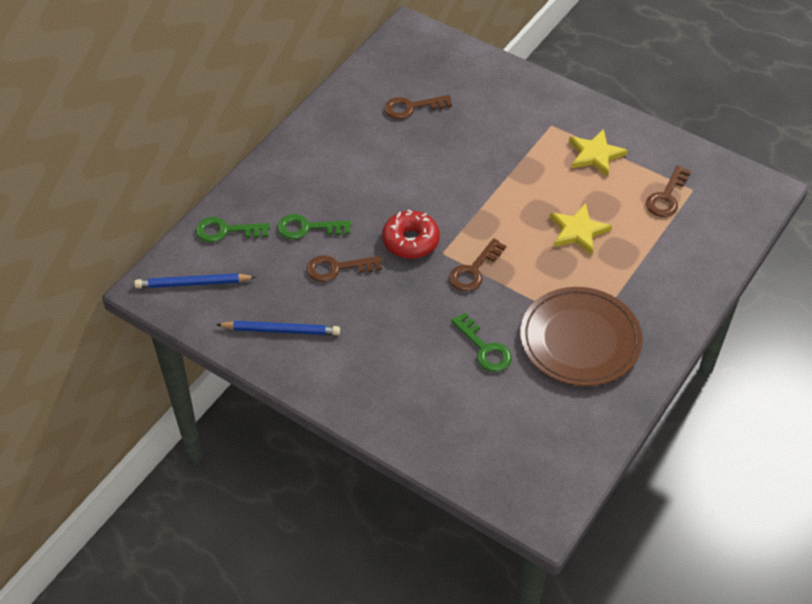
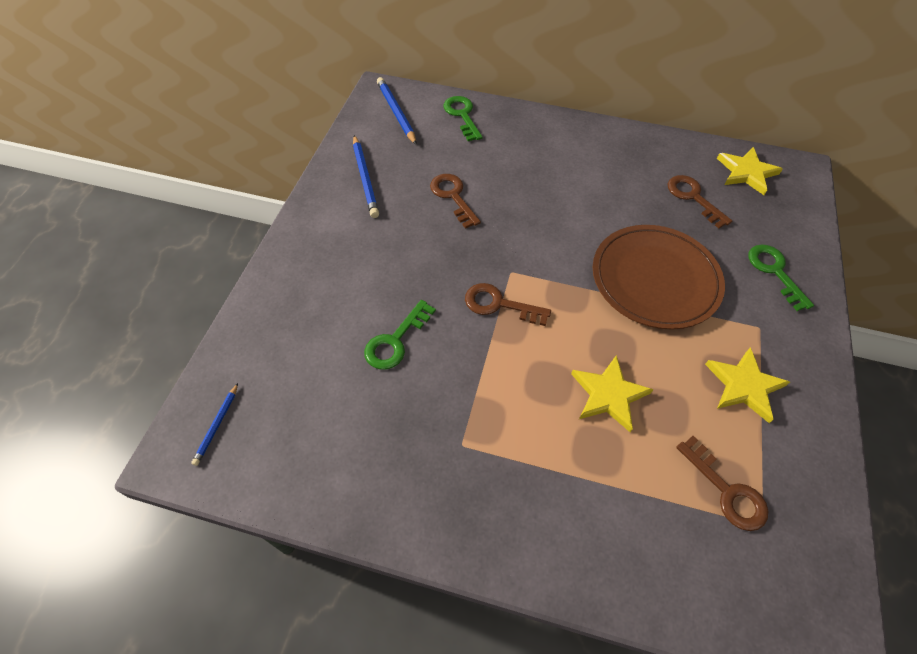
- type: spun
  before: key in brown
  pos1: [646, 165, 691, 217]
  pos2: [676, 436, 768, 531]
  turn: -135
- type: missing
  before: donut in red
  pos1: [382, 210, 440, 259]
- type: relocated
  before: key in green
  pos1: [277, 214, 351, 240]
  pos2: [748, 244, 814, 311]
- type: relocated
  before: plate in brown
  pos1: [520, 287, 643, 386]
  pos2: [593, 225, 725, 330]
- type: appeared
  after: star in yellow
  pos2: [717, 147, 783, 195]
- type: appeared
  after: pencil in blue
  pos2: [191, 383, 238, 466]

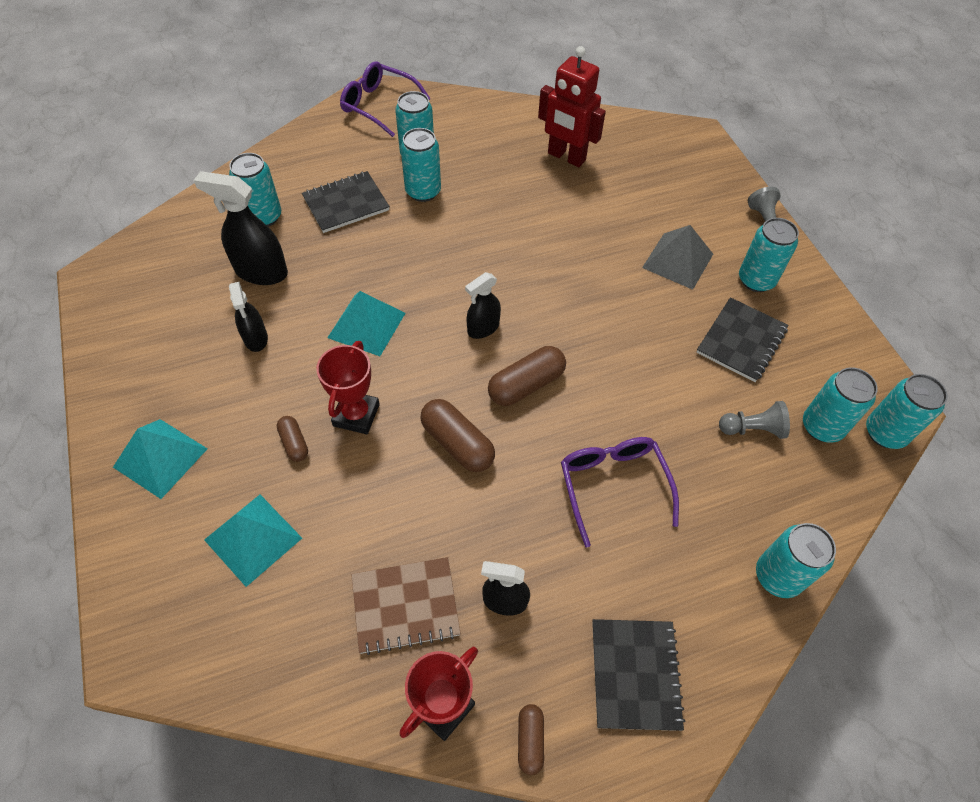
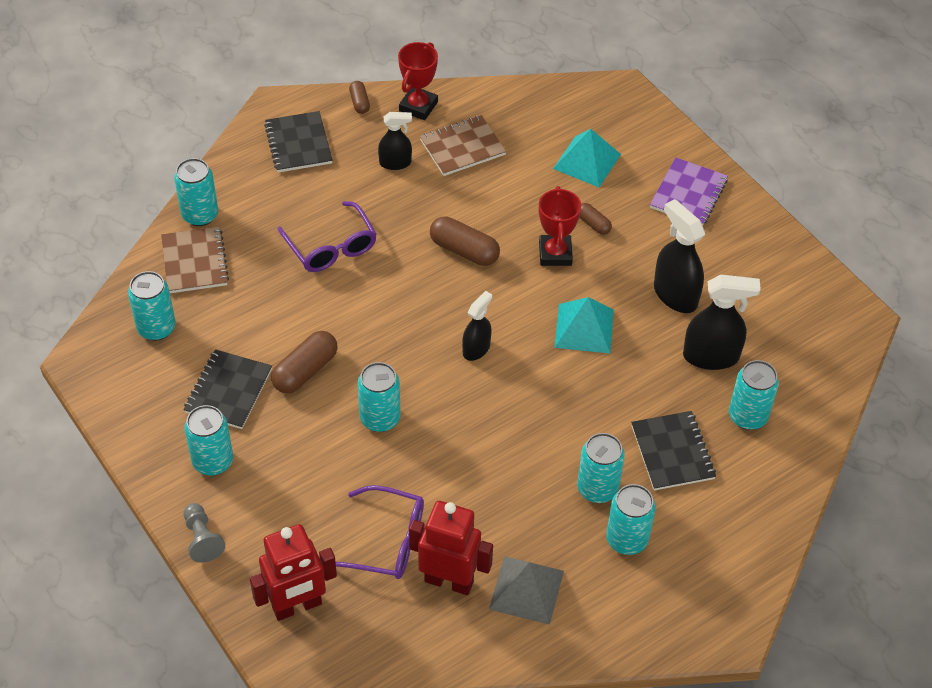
- type: relocated
  before: glasses in purple
  pos1: [340, 61, 430, 137]
  pos2: [336, 485, 424, 579]
- type: spun
  before: notebook in black
  pos1: [302, 171, 390, 233]
  pos2: [631, 411, 716, 491]
  turn: -60
- type: relocated
  before: pyramid in grey
  pos1: [642, 225, 713, 290]
  pos2: [489, 556, 564, 625]
- type: size
  before: spray bottle in black
  pos1: [229, 282, 268, 352]
  pos2: [654, 199, 705, 313]
  scale: 1.62
- type: relocated
  before: capsule in brown
  pos1: [488, 346, 566, 406]
  pos2: [271, 331, 338, 393]
- type: relocated
  before: can in turquoise
  pos1: [866, 374, 948, 449]
  pos2: [358, 362, 401, 432]
- type: missing
  before: pawn in grey
  pos1: [719, 401, 790, 439]
- type: exchanged
  before: pyramid in turquoise
  after: notebook in purple
  pos1: [113, 419, 208, 499]
  pos2: [650, 157, 728, 226]
- type: appeared
  after: notebook in brown
  pos2: [161, 226, 229, 293]
- type: appeared
  after: robot in red
  pos2: [250, 524, 337, 621]

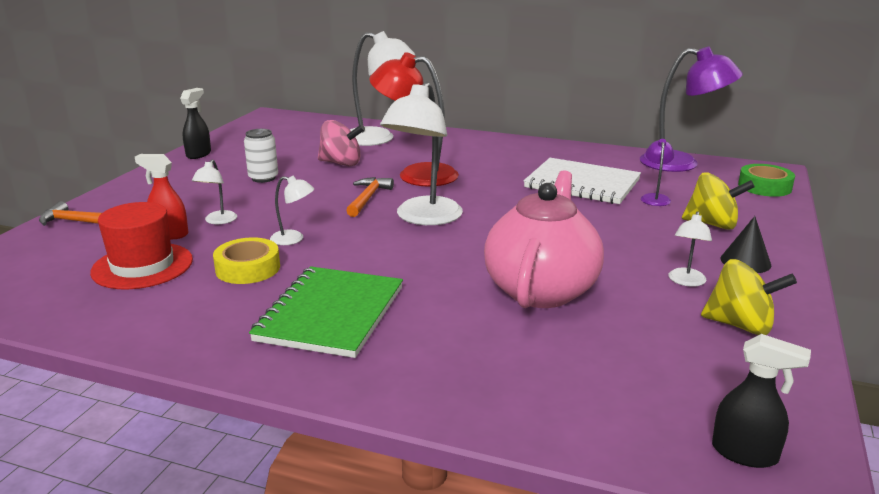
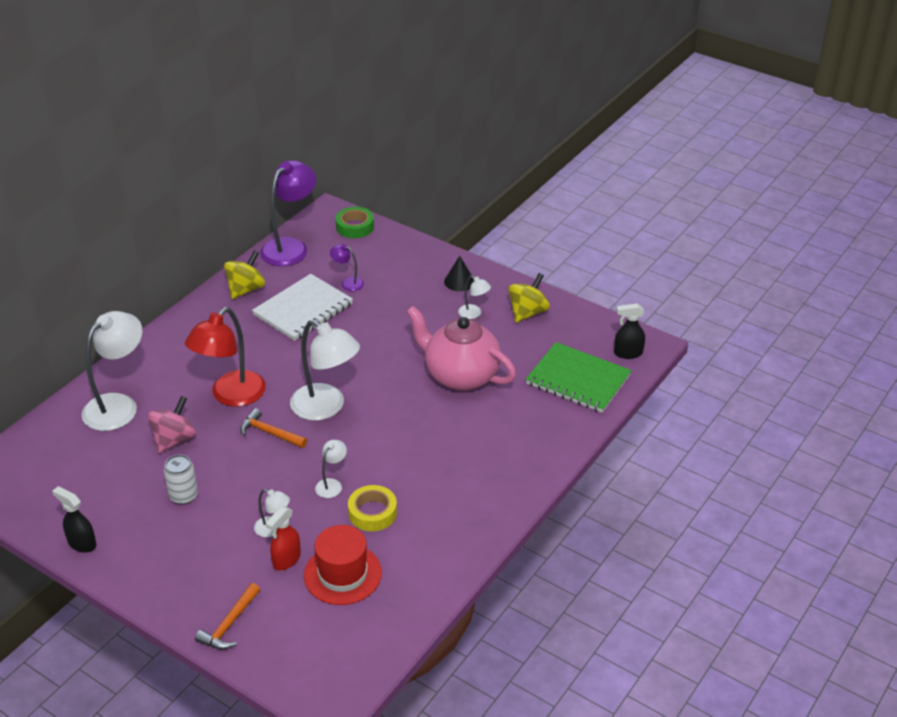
- type: relocated
  before: spinning top in yellow
  pos1: [682, 172, 755, 230]
  pos2: [224, 250, 265, 299]
- type: relocated
  before: notebook in green
  pos1: [249, 266, 403, 358]
  pos2: [526, 342, 632, 413]
- type: spun
  before: spray bottle in black
  pos1: [712, 334, 811, 468]
  pos2: [614, 303, 645, 359]
  turn: -135

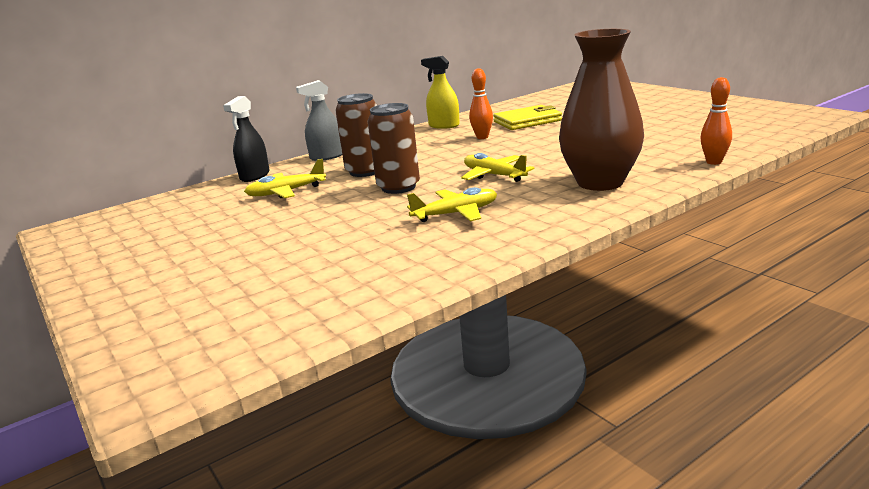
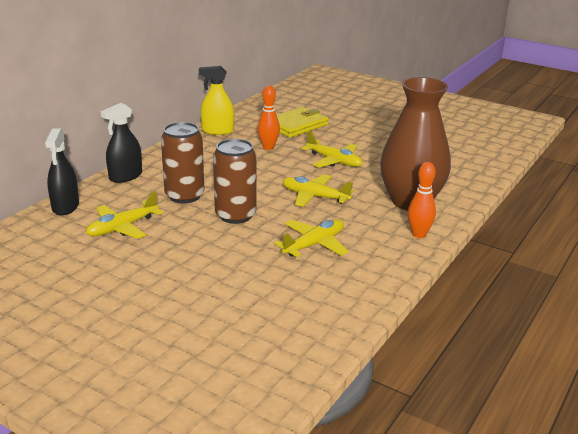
- type: relocated
  before: bowling pin in orange
  pos1: [700, 77, 732, 165]
  pos2: [408, 162, 436, 238]
- type: colour
  before: spray bottle in grey
  after: spray bottle in black
  pos1: [296, 80, 342, 161]
  pos2: [101, 103, 142, 183]
- type: appeared
  after: plane in yellow
  pos2: [301, 131, 363, 168]

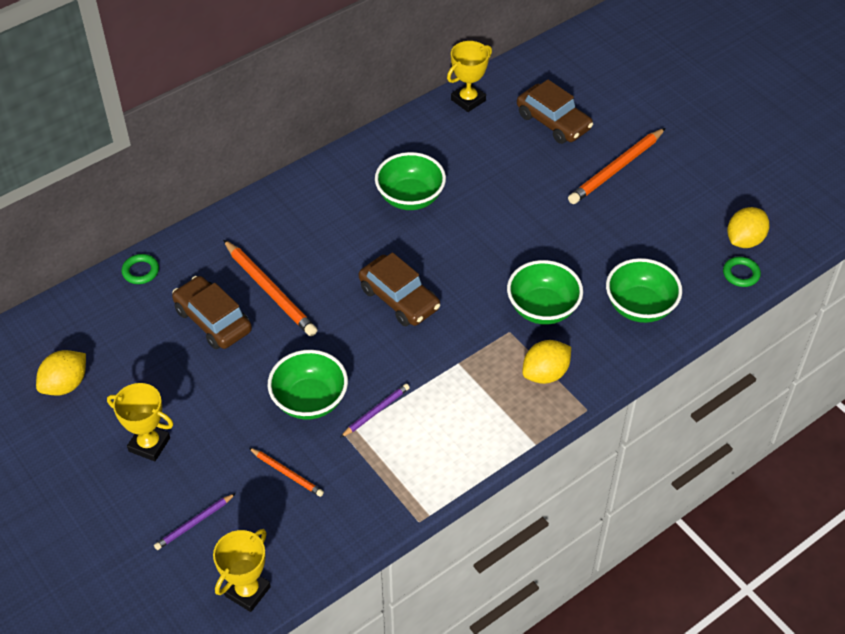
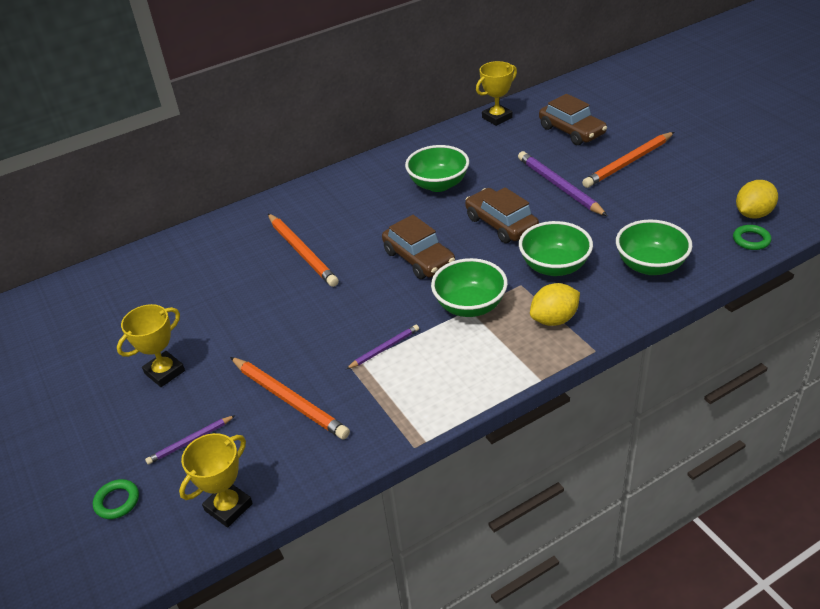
- type: relocated
  before: ring in green
  pos1: [121, 254, 159, 284]
  pos2: [93, 479, 139, 519]
- type: relocated
  before: car in brown
  pos1: [172, 276, 252, 349]
  pos2: [465, 187, 539, 243]
- type: missing
  before: lemon in yellow
  pos1: [36, 350, 86, 395]
- type: relocated
  before: bowl in green
  pos1: [268, 350, 348, 420]
  pos2: [431, 258, 508, 317]
- type: spun
  before: trophy in yellow
  pos1: [107, 383, 174, 461]
  pos2: [117, 304, 185, 387]
  turn: -75
- type: size
  before: pencil in orange
  pos1: [249, 448, 324, 497]
  pos2: [230, 357, 350, 439]
  scale: 1.83
- type: appeared
  after: pencil in purple
  pos2: [518, 151, 607, 216]

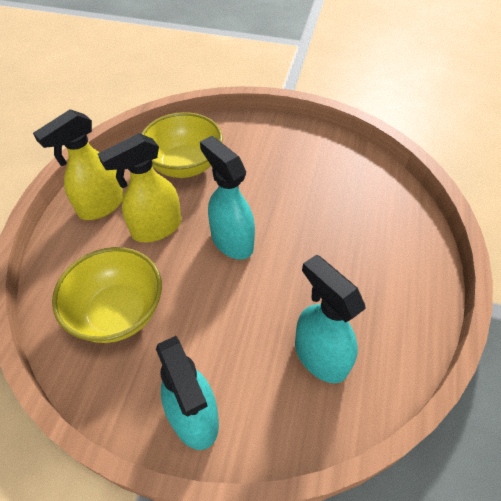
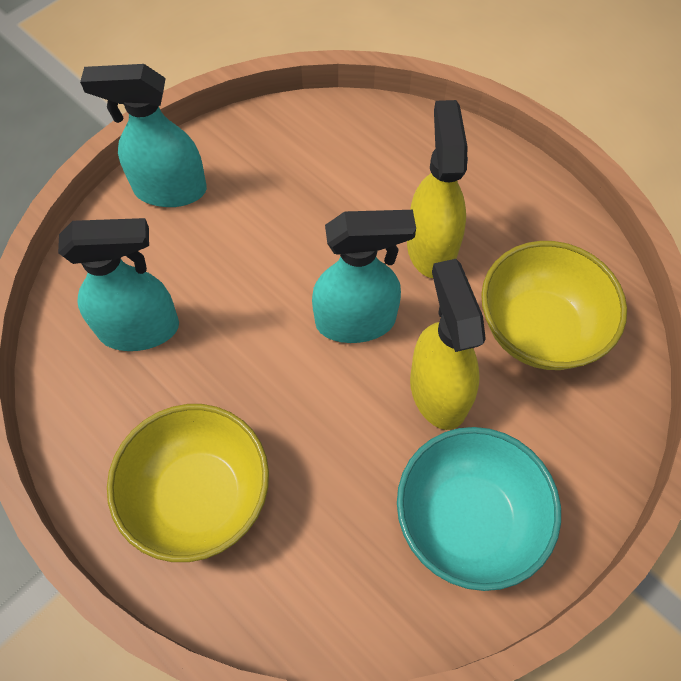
- type: relocated
  before: spray bottle in yellow
  pos1: [33, 110, 124, 220]
  pos2: [410, 259, 486, 430]
- type: relocated
  before: bowl in yellow
  pos1: [52, 247, 162, 343]
  pos2: [107, 404, 269, 562]
- type: appeared
  after: bowl in turquoise
  pos2: [397, 427, 561, 591]

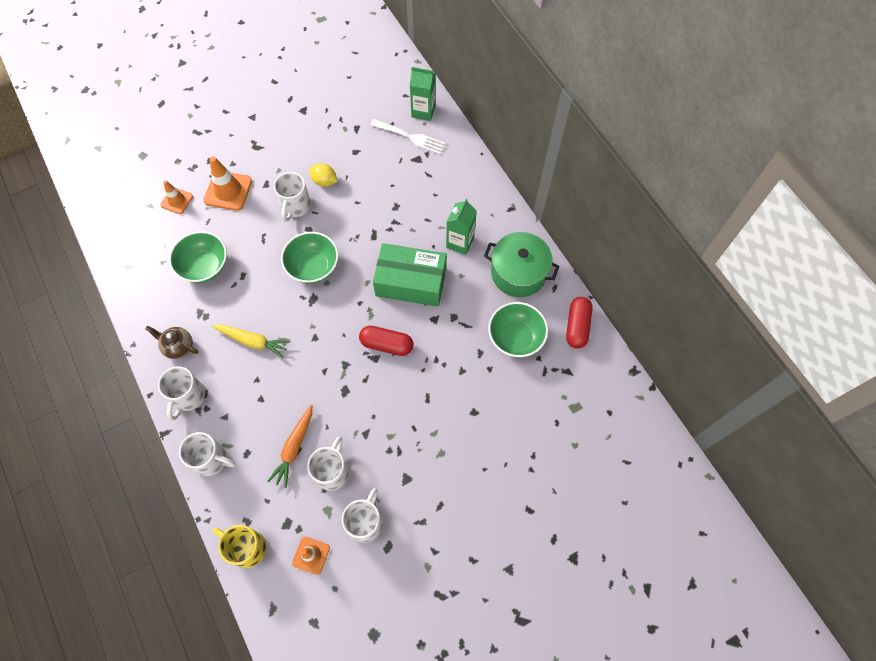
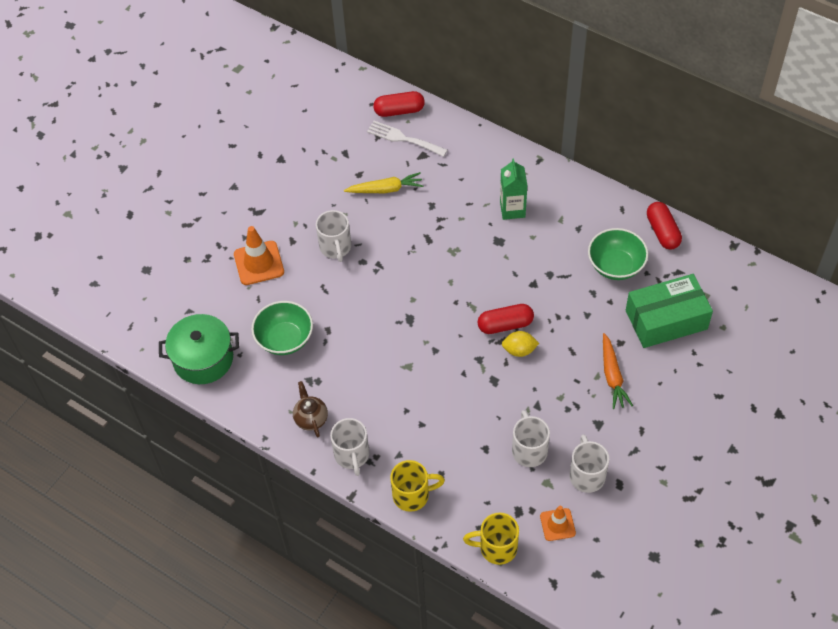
- type: exchanged
  before: carton in green
  after: capsule in red
  pos1: [410, 67, 435, 121]
  pos2: [373, 91, 425, 117]
- type: spun
  before: fork in white
  pos1: [370, 119, 446, 155]
  pos2: [367, 121, 448, 157]
  turn: -150
- type: relocated
  before: lemon in yellow
  pos1: [309, 163, 338, 187]
  pos2: [502, 331, 539, 357]
- type: missing
  before: traffic cone in orange
  pos1: [160, 180, 193, 214]
- type: missing
  before: bowl in green
  pos1: [281, 232, 338, 284]
- type: relocated
  before: pot in green
  pos1: [484, 232, 559, 297]
  pos2: [159, 314, 239, 384]
- type: relocated
  before: box in green
  pos1: [373, 243, 447, 307]
  pos2: [626, 274, 713, 348]
- type: relocated
  before: carrot in yellow
  pos1: [212, 324, 290, 358]
  pos2: [344, 172, 423, 193]
- type: spun
  before: teapot in brown
  pos1: [145, 326, 199, 359]
  pos2: [293, 381, 328, 437]
  turn: 75
- type: relocated
  before: carrot in orange
  pos1: [267, 405, 312, 488]
  pos2: [603, 333, 633, 409]
- type: colour
  before: mug in white
  after: mug in yellow
  pos1: [179, 432, 236, 476]
  pos2: [390, 460, 445, 512]

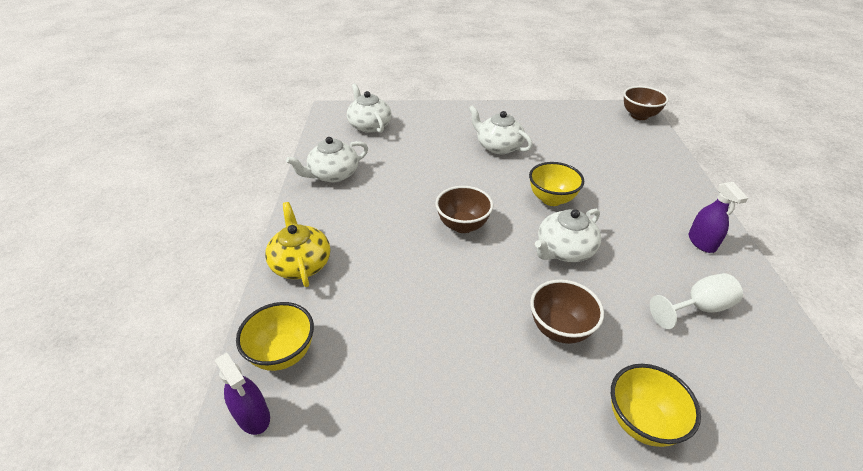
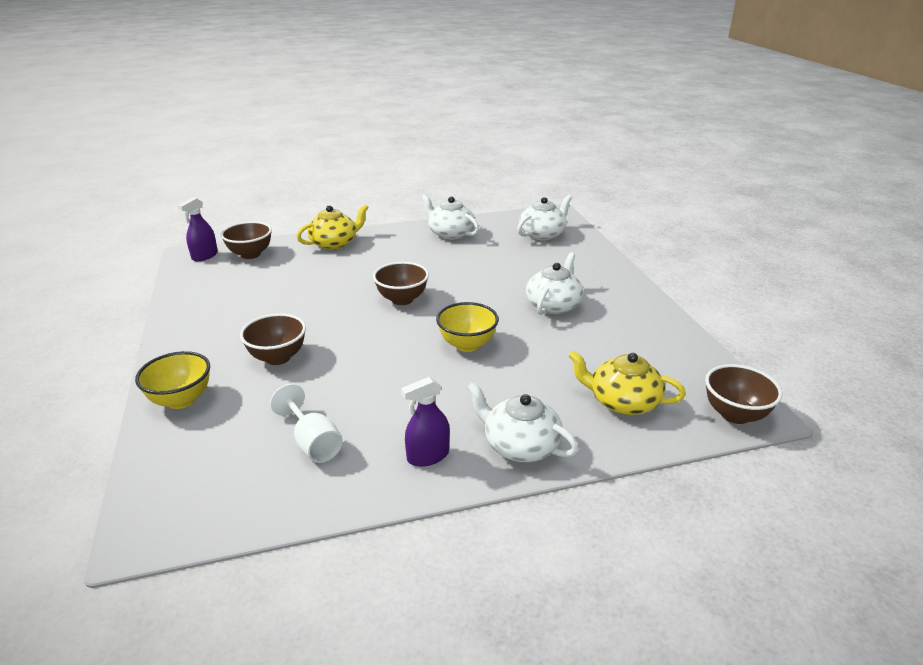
- type: relocated
  before: teapot in white
  pos1: [535, 209, 601, 262]
  pos2: [467, 382, 579, 462]
- type: colour
  before: bowl in yellow
  after: bowl in brown
  pos1: [236, 302, 314, 371]
  pos2: [221, 221, 272, 259]
- type: appeared
  after: teapot in yellow
  pos2: [568, 351, 686, 415]

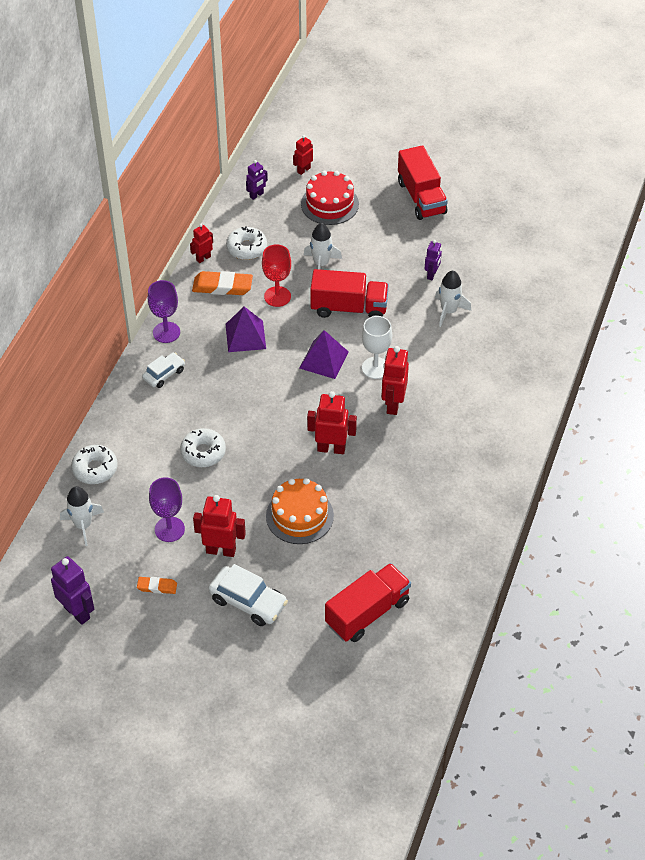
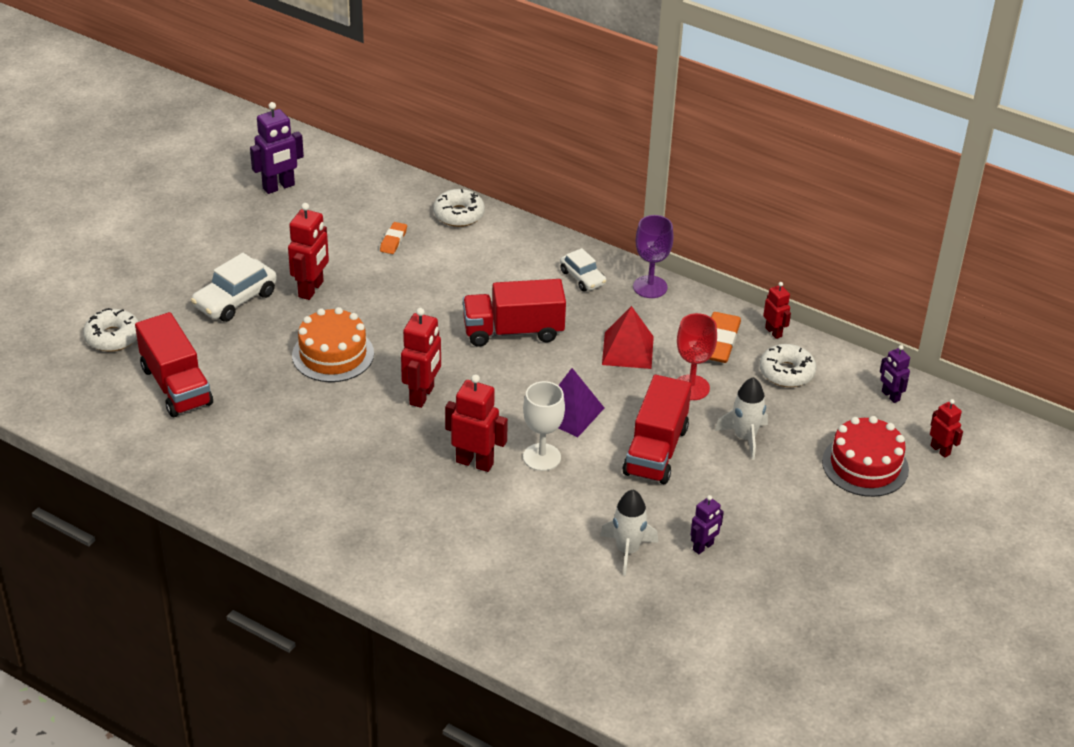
- type: relocated
  before: truck in red
  pos1: [398, 145, 448, 220]
  pos2: [463, 279, 566, 347]
- type: spun
  before: robot in purple
  pos1: [425, 240, 442, 280]
  pos2: [690, 495, 724, 554]
  turn: -75
- type: colour
  before: pyramid in purple
  after: pyramid in red
  pos1: [226, 307, 266, 352]
  pos2: [602, 306, 654, 369]
- type: relocated
  before: donut in white
  pos1: [180, 428, 226, 467]
  pos2: [83, 308, 139, 352]
- type: missing
  before: goblet in purple
  pos1: [149, 477, 185, 542]
- type: missing
  before: rocket in white
  pos1: [60, 486, 104, 546]
- type: relocated
  before: eraser in orange
  pos1: [137, 577, 177, 594]
  pos2: [380, 222, 407, 254]

